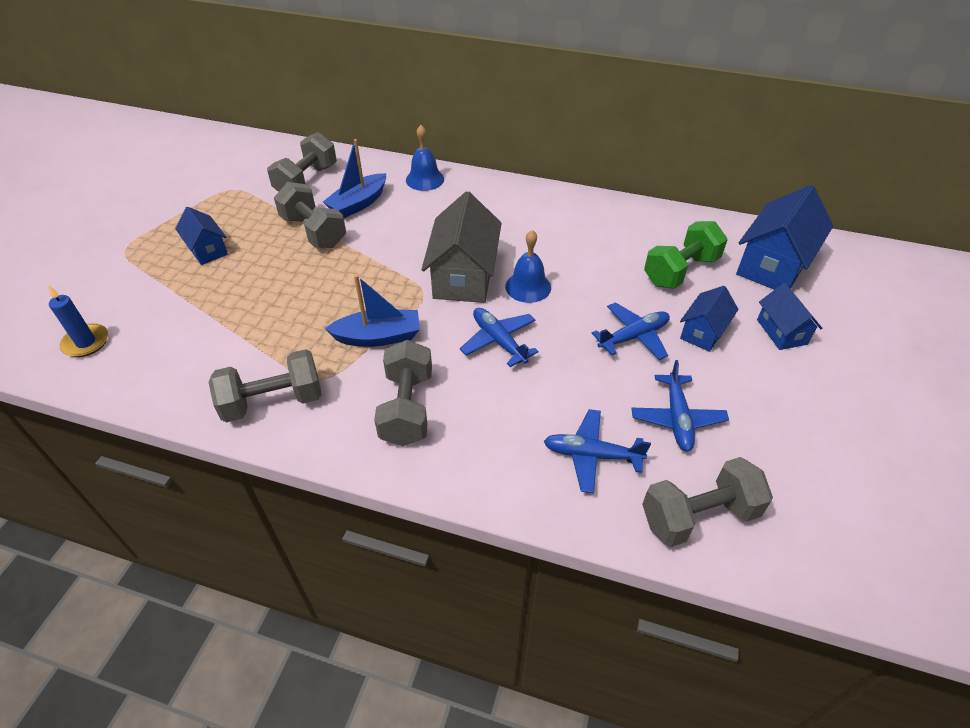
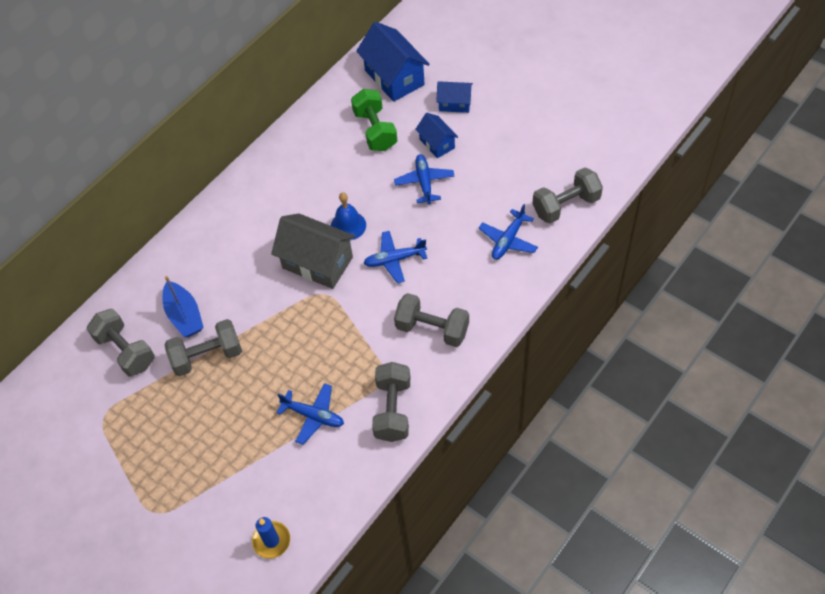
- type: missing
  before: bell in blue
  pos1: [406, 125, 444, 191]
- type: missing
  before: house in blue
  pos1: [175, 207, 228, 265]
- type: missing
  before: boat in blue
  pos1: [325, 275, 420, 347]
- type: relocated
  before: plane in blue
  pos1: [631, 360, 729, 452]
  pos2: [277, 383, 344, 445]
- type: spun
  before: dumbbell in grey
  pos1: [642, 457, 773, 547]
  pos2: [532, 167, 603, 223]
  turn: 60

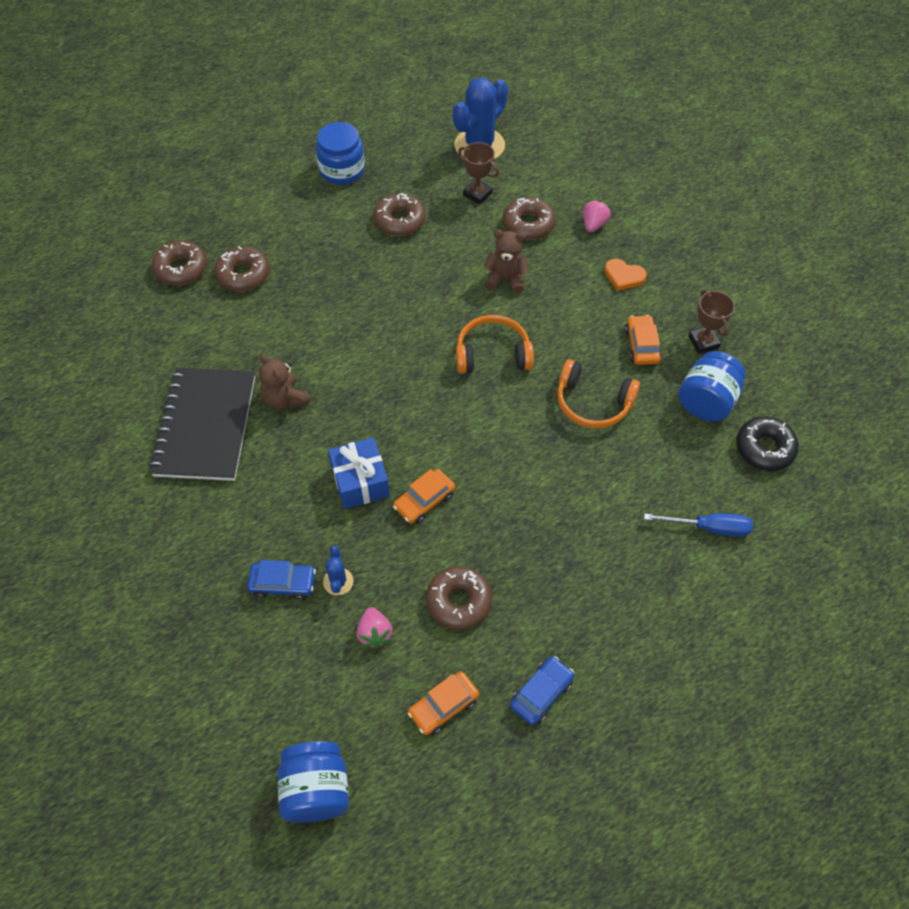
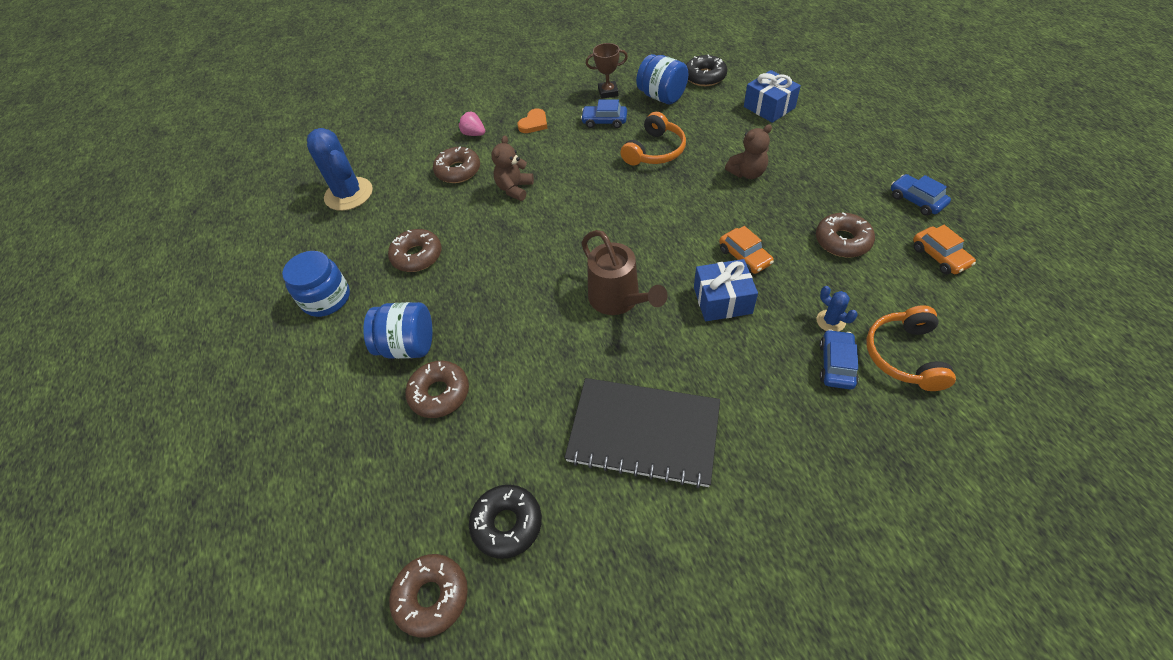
- type: missing
  before: trophy in brown
  pos1: [458, 142, 499, 205]
- type: relocated
  before: donut in brown
  pos1: [152, 241, 207, 286]
  pos2: [389, 554, 468, 638]
- type: relocated
  before: headphones in orange
  pos1: [456, 315, 534, 373]
  pos2: [866, 305, 956, 391]
- type: colour
  before: car in orange
  after: car in blue
  pos1: [625, 315, 662, 365]
  pos2: [581, 100, 627, 128]
- type: relocated
  before: teddy bear in brown
  pos1: [259, 354, 310, 409]
  pos2: [725, 124, 772, 179]
- type: exchanged
  before: screwdriver in blue
  after: gift in blue
  pos1: [644, 513, 753, 537]
  pos2: [744, 70, 801, 123]
- type: spun
  before: cactus in blue
  pos1: [323, 546, 353, 596]
  pos2: [817, 286, 858, 332]
  turn: 45
- type: missing
  before: strawberry in pink
  pos1: [357, 607, 392, 648]
- type: relocated
  before: jar in blue
  pos1: [277, 741, 349, 822]
  pos2: [363, 302, 433, 359]
- type: appeared
  after: watering can in brown
  pos2: [582, 230, 668, 315]
- type: appeared
  after: donut in black
  pos2: [469, 485, 542, 559]

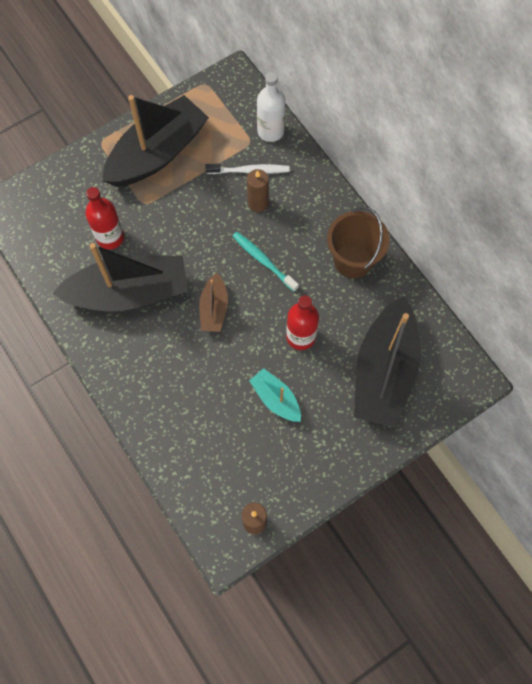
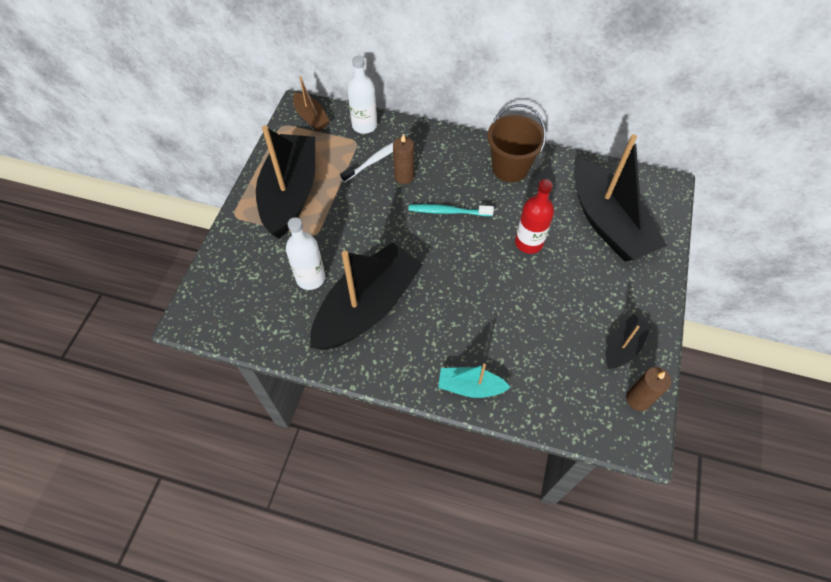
- type: colour
  before: bottle in red
  after: bottle in white
  pos1: [85, 187, 124, 250]
  pos2: [286, 217, 325, 290]
- type: relocated
  before: boat in brown
  pos1: [199, 273, 228, 332]
  pos2: [293, 76, 330, 131]
- type: relocated
  before: boat in turquoise
  pos1: [249, 368, 301, 422]
  pos2: [438, 364, 510, 398]
- type: appeared
  after: boat in black
  pos2: [606, 314, 651, 369]

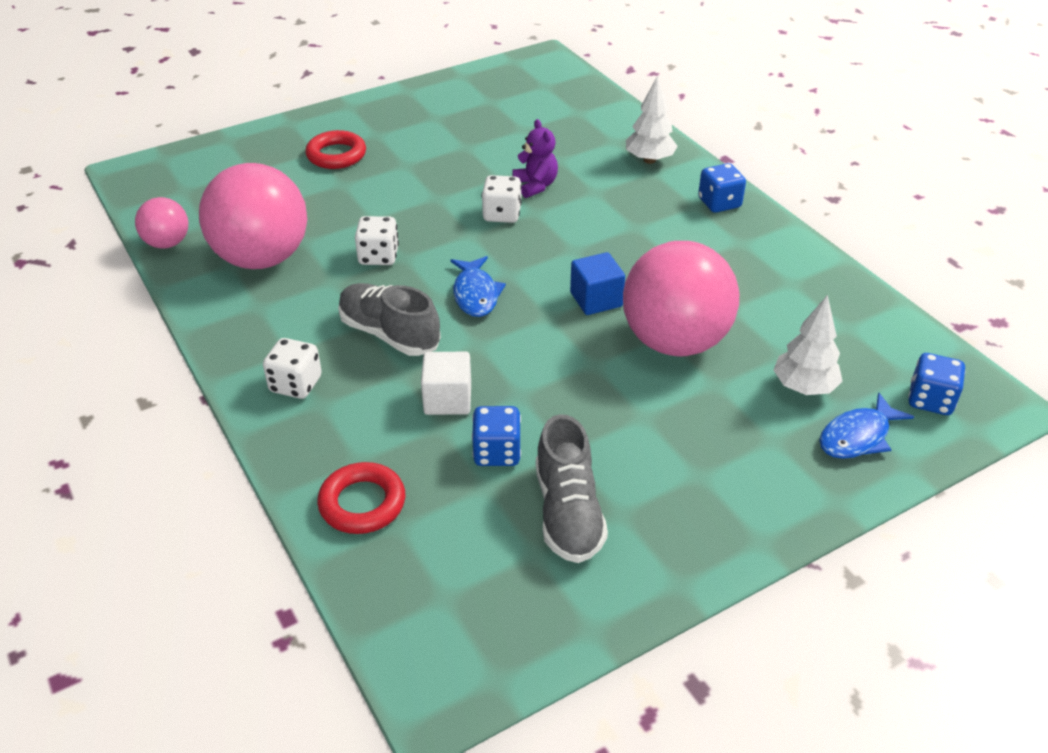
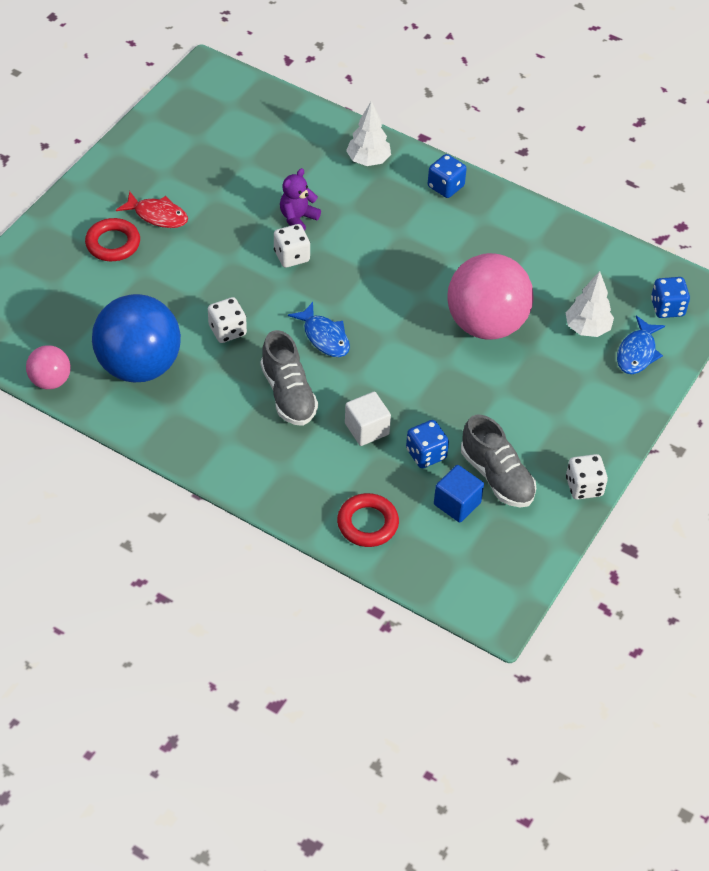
- type: spun
  before: teddy bear in purple
  pos1: [512, 119, 558, 198]
  pos2: [280, 168, 321, 231]
  turn: -90
- type: colour
  before: ball in pink
  after: ball in blue
  pos1: [199, 163, 307, 269]
  pos2: [92, 294, 181, 382]
- type: relocated
  before: cube in blue
  pos1: [570, 252, 625, 315]
  pos2: [434, 465, 484, 523]
- type: spun
  before: shoe in grey
  pos1: [338, 283, 441, 356]
  pos2: [261, 330, 318, 426]
  turn: -120
- type: relocated
  before: dice in white
  pos1: [263, 338, 322, 399]
  pos2: [566, 454, 608, 500]
- type: appeared
  after: fish in red
  pos2: [116, 191, 188, 228]

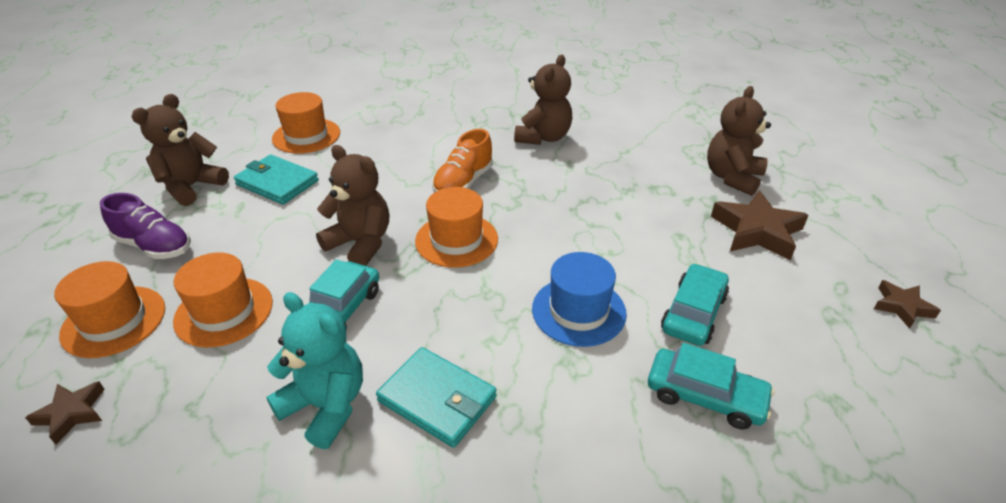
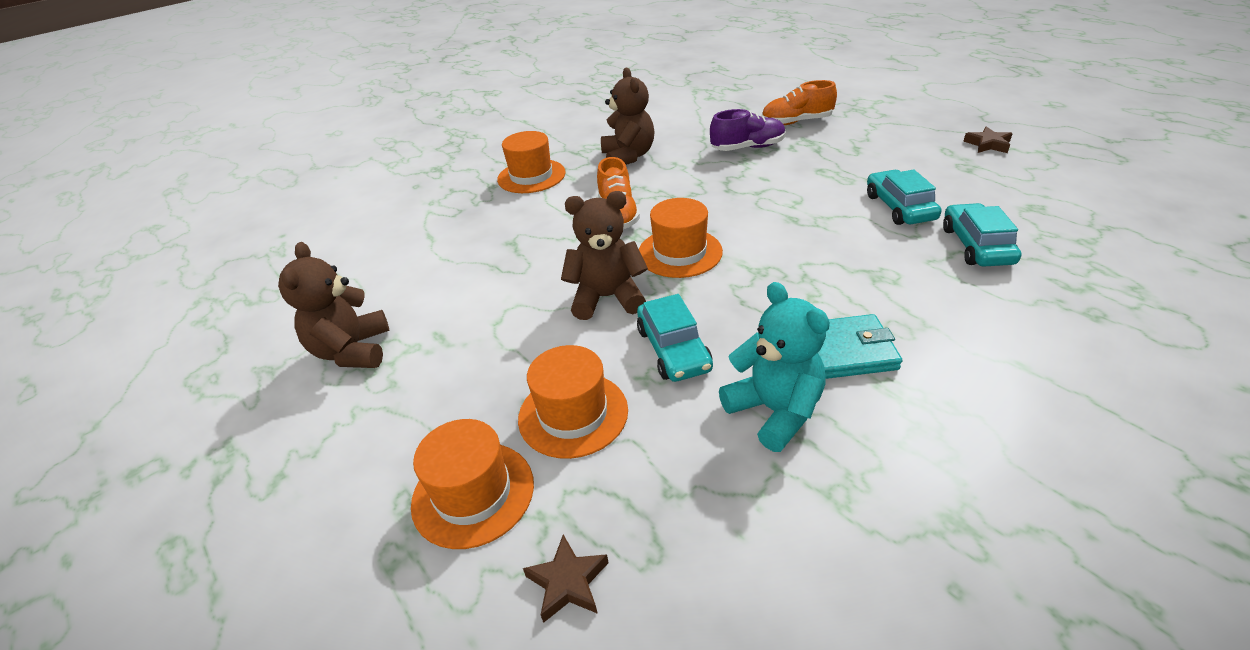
- type: exchanged
  before: teddy bear in brown
  after: shoe in orange
  pos1: [707, 86, 771, 196]
  pos2: [762, 80, 837, 125]
- type: relocated
  before: hat in orange
  pos1: [272, 92, 340, 153]
  pos2: [497, 131, 566, 193]
- type: missing
  before: wallet in turquoise
  pos1: [234, 155, 319, 205]
- type: missing
  before: star in brown
  pos1: [711, 190, 809, 260]
- type: relocated
  before: shoe in purple
  pos1: [100, 193, 191, 259]
  pos2: [710, 109, 786, 151]
- type: missing
  before: hat in blue
  pos1: [532, 252, 627, 347]
- type: spun
  before: teddy bear in turquoise
  pos1: [266, 292, 363, 449]
  pos2: [719, 282, 830, 452]
  turn: 60
- type: spun
  before: car in turquoise
  pos1: [648, 343, 774, 429]
  pos2: [943, 203, 1021, 267]
  turn: -75

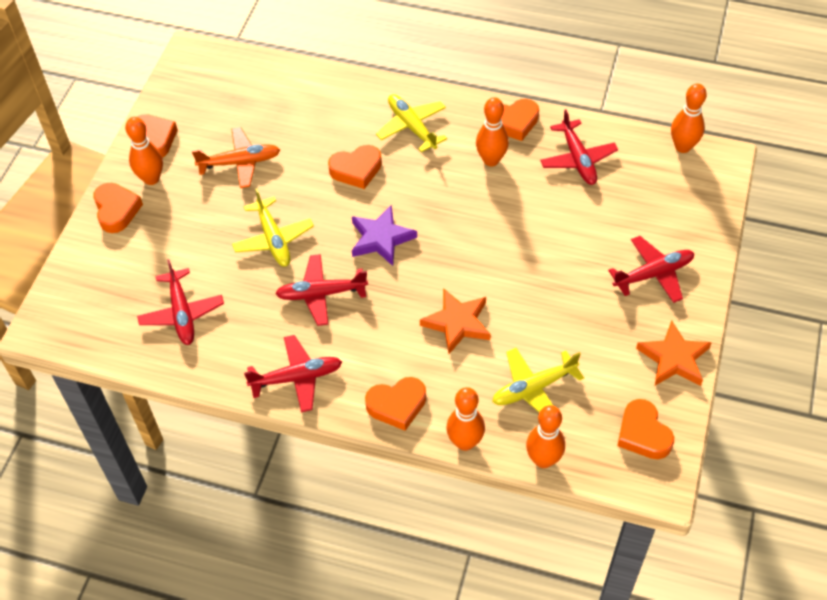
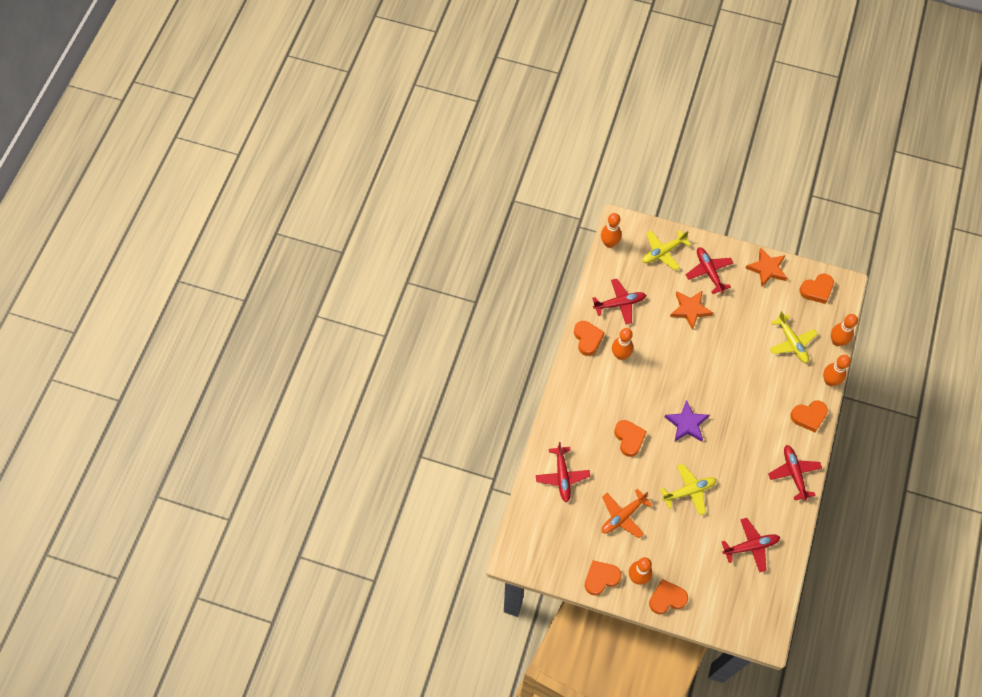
- type: relocated
  before: plane in yellow
  pos1: [376, 94, 447, 152]
  pos2: [642, 230, 691, 270]
- type: spun
  before: plane in orange
  pos1: [192, 127, 280, 188]
  pos2: [602, 489, 652, 538]
  turn: -120
- type: relocated
  before: plane in red
  pos1: [275, 254, 368, 326]
  pos2: [536, 442, 590, 503]
- type: relocated
  before: star in orange
  pos1: [420, 288, 491, 354]
  pos2: [670, 291, 713, 330]
- type: spun
  before: heart in orange
  pos1: [365, 377, 426, 431]
  pos2: [790, 400, 828, 432]
  turn: 90

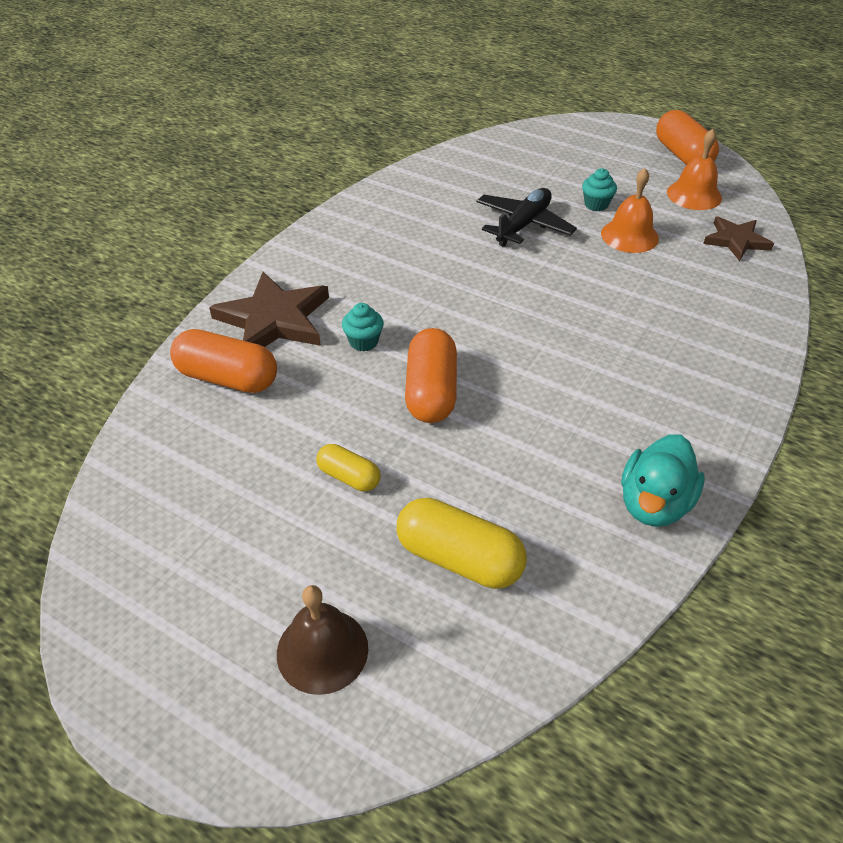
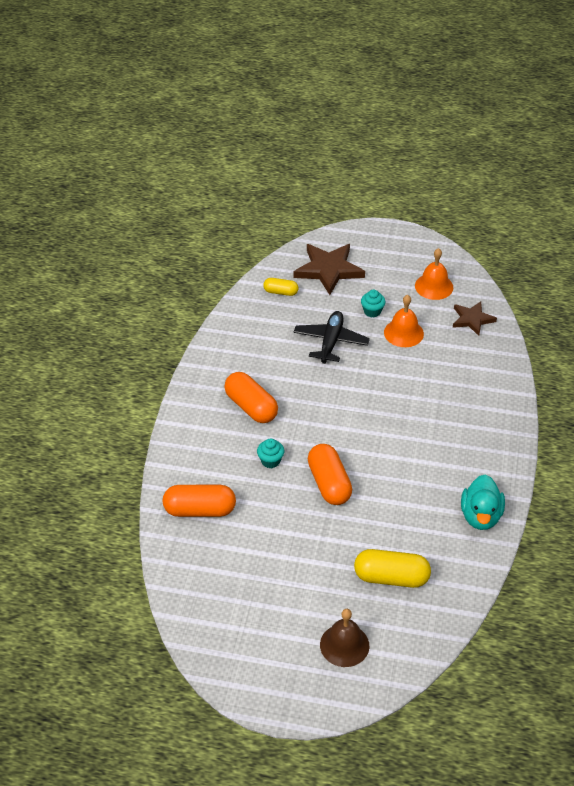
- type: relocated
  before: capsule in orange
  pos1: [656, 110, 719, 165]
  pos2: [224, 372, 278, 423]
- type: relocated
  before: star in brown
  pos1: [209, 272, 329, 347]
  pos2: [294, 244, 365, 295]
- type: relocated
  before: capsule in yellow
  pos1: [316, 444, 381, 491]
  pos2: [263, 278, 299, 296]

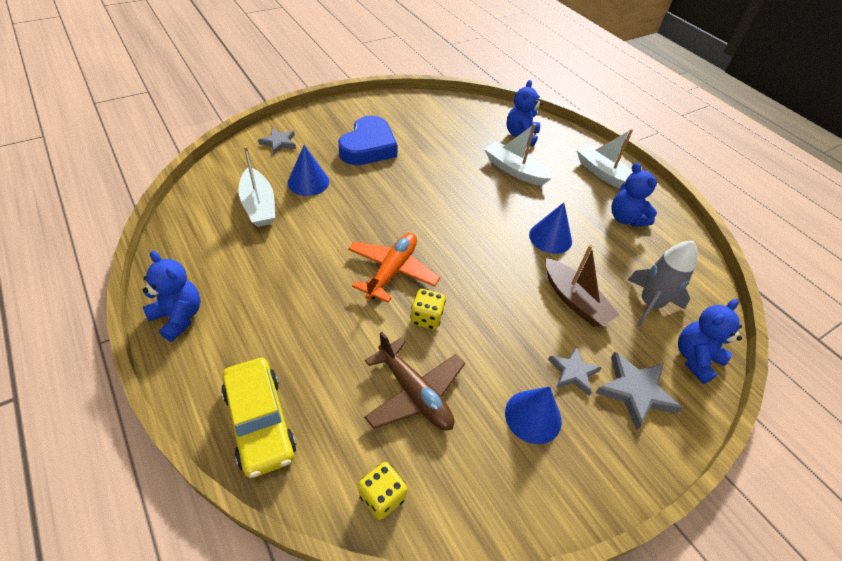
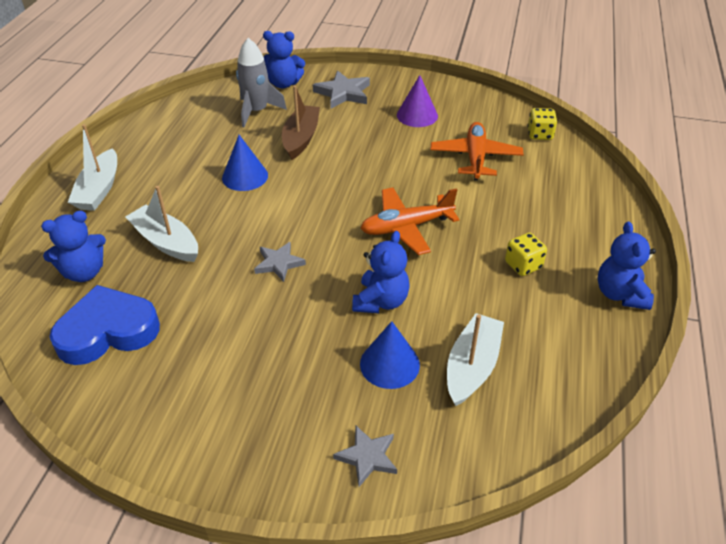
- type: relocated
  before: heart in blue
  pos1: [338, 116, 398, 165]
  pos2: [50, 285, 160, 365]
- type: spun
  before: boat in white
  pos1: [484, 124, 552, 186]
  pos2: [125, 186, 198, 262]
  turn: 135
- type: relocated
  before: teddy bear in blue
  pos1: [611, 163, 657, 227]
  pos2: [352, 231, 410, 313]
- type: relocated
  before: dice in yellow
  pos1: [410, 289, 446, 330]
  pos2: [505, 233, 547, 276]
- type: colour
  before: plane in brown
  after: plane in orange
  pos1: [364, 332, 465, 430]
  pos2: [431, 122, 524, 181]
- type: relocated
  before: star in grey
  pos1: [548, 347, 602, 395]
  pos2: [254, 242, 306, 282]
- type: missing
  before: car in yellow
  pos1: [221, 358, 296, 478]
- type: colour
  before: cone in blue
  after: cone in purple
  pos1: [505, 386, 562, 444]
  pos2: [397, 75, 438, 127]

